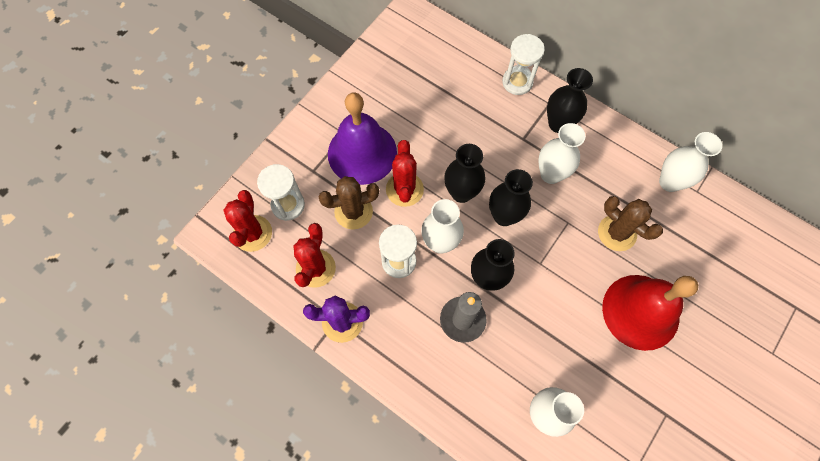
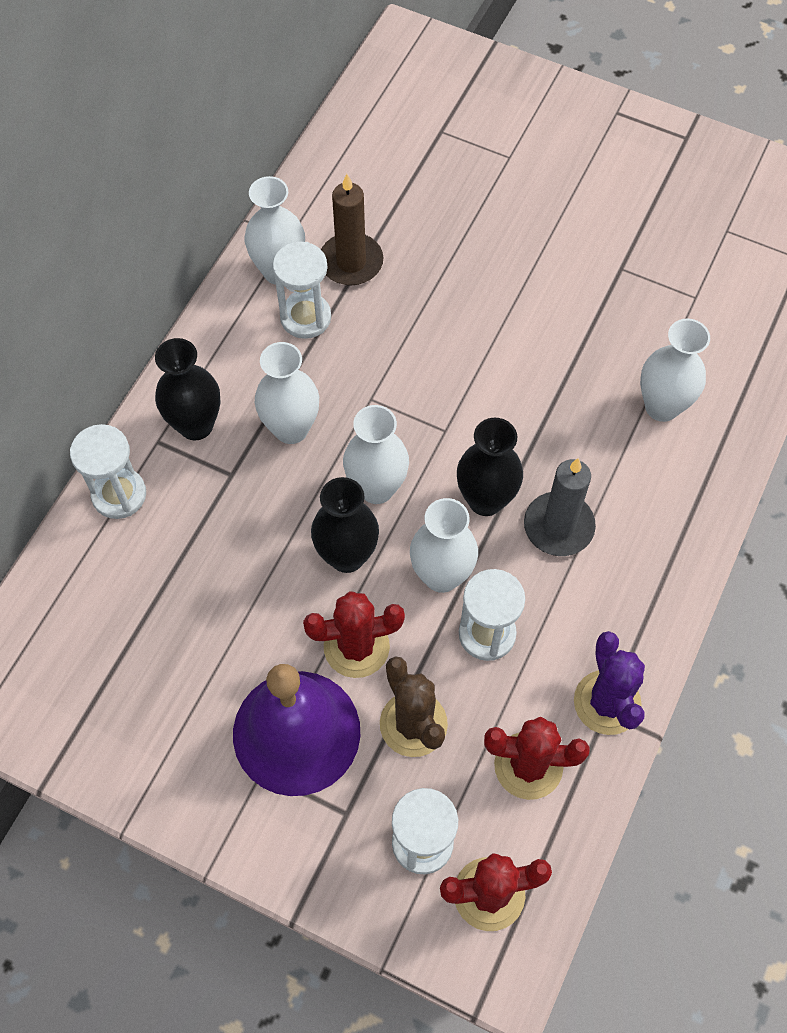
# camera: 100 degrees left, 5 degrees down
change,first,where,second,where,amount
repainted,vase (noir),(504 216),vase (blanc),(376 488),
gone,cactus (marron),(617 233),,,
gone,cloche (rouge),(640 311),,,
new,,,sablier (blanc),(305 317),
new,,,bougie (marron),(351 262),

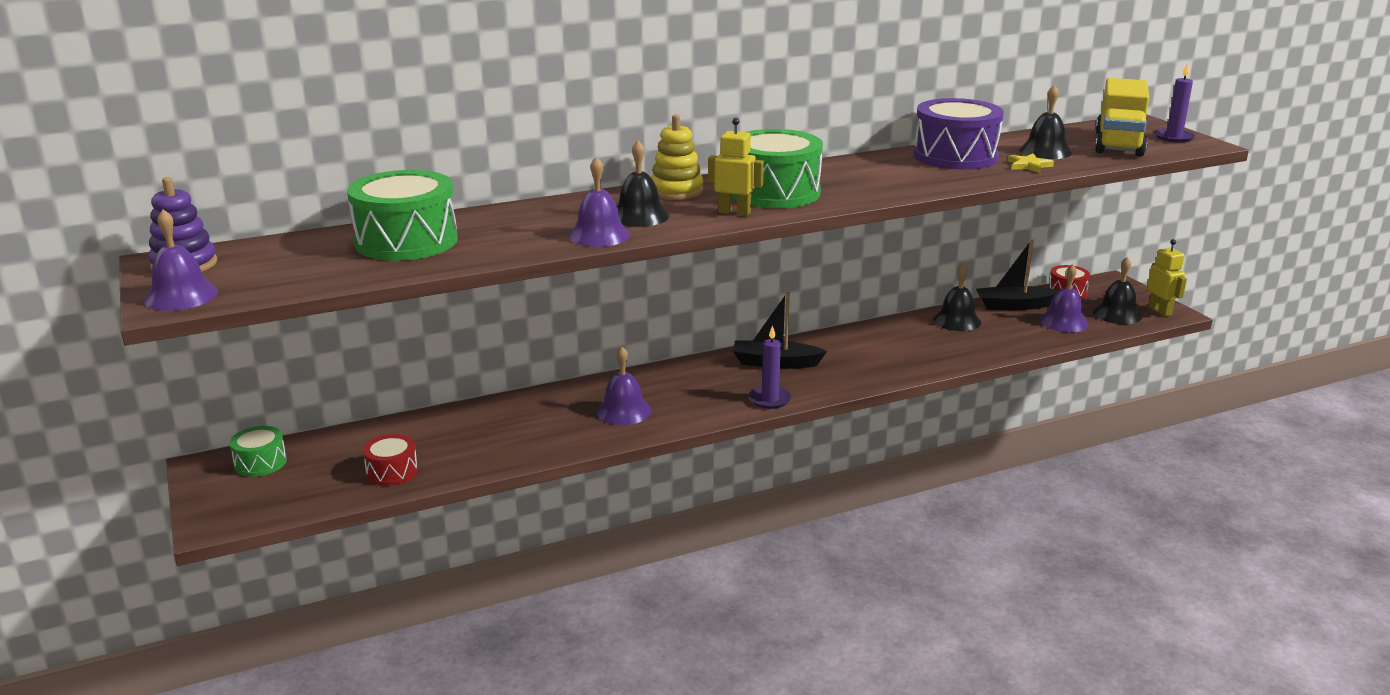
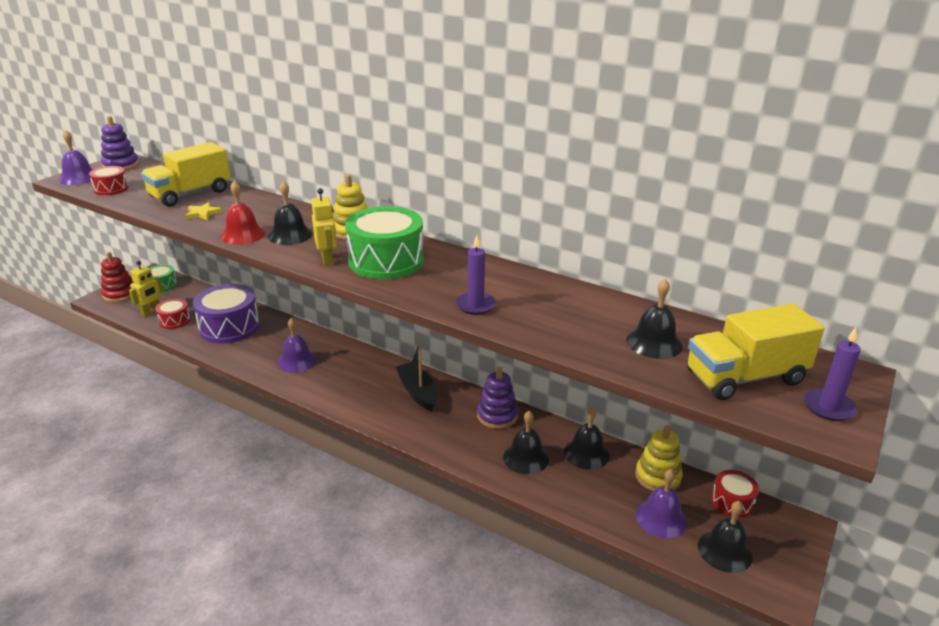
# camera: 55 degrees right, 5 degrees up
change,first,where,second,where,amount
swapped,tambour (vert),(406 241),camion (jaune),(190 194),
repainted,cloche (violet),(599 235),cloche (rouge),(243 234),
shifted,bougie (violet),(770 399),,(475 305),
shifted,tambour (violet),(955 156),,(229 327),
swapped,bateau (noir),(1014 306),jouet à empiler (jaune),(657 477),
shifted,étoile (jaune),(1029 165),,(203 213),
shifted,robot (jaune),(1160 311),,(151 312),
new,,,tambour (rouge),(111 189),
new,,,jouet à empiler (rouge),(119 294),
new,,,jouet à empiler (violet),(497 416),
new,,,cloche (noir),(526 458),

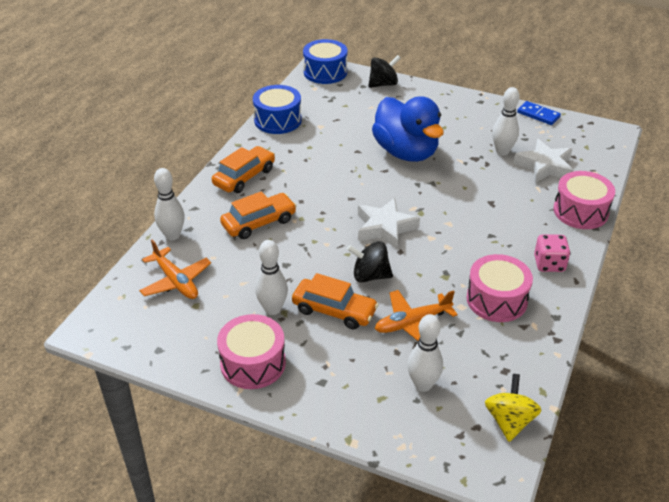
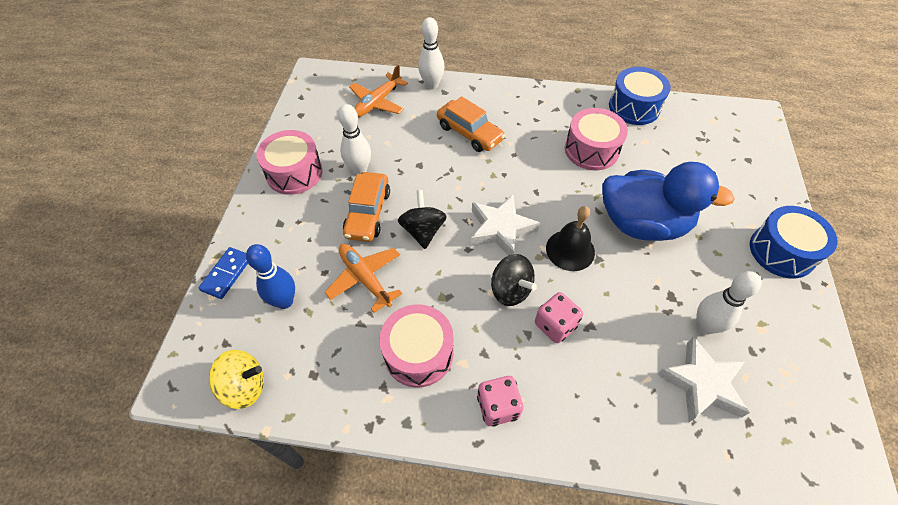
# camera: 75 degrees right, 15 degrees up
change,first,where,second,where,amount
gone,voiture (orange),(244 177),,,
shifted,tambour (bleu),(325 72),,(781 251),
shifted,toupie (noir),(383 84),,(510 290),
rotated,canard (bleu),(406 152),,(642 224),120 degrees counterclockwise
repainted,quille (blanc),(423 385),quille (bleu),(284 301),
shifted,domino (bleu),(538 115),,(227 274),
shifted,tambour (rose),(580 211),,(591 150),
new,,,dé (rose),(555 325),
new,,,cloche (noir),(570 250),

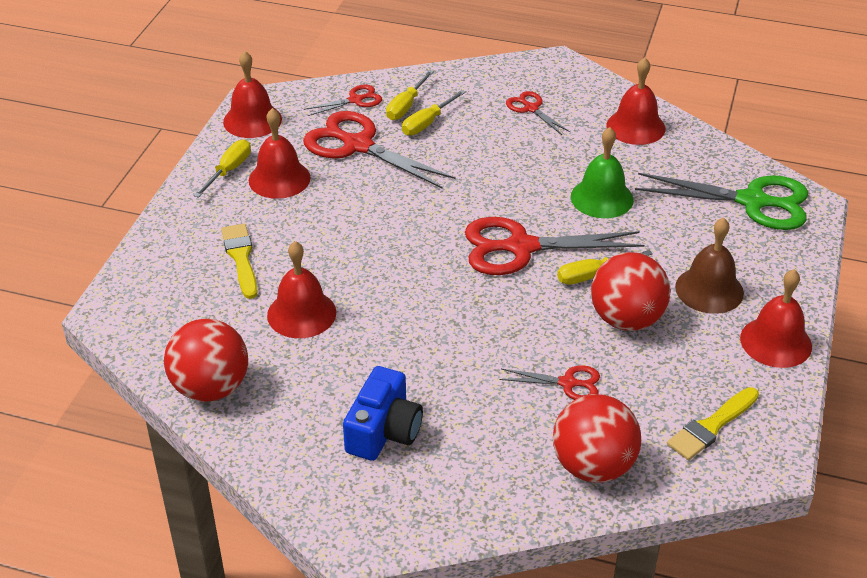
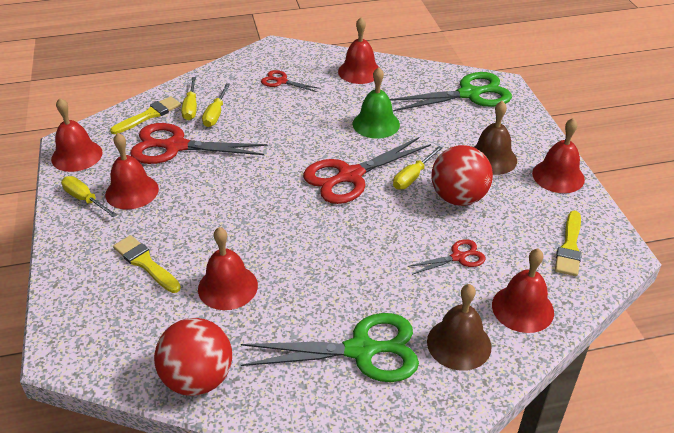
# camera: 30 degrees left, 0 degrees up
change,first,where,second,where,amount
rotated,tournevis (jaune),(229 170),,(85 199),45 degrees counterclockwise
swapped,ciseaux (rouge),(355 100),pinceau (jaune),(149 115),
swapped,appareil photo (bleu),(383 431),ciseaux (vert),(361 350),
swapped,balle (rouge),(593 466),cloche (rouge),(522 308),
new,,,cloche (marron),(459 344),

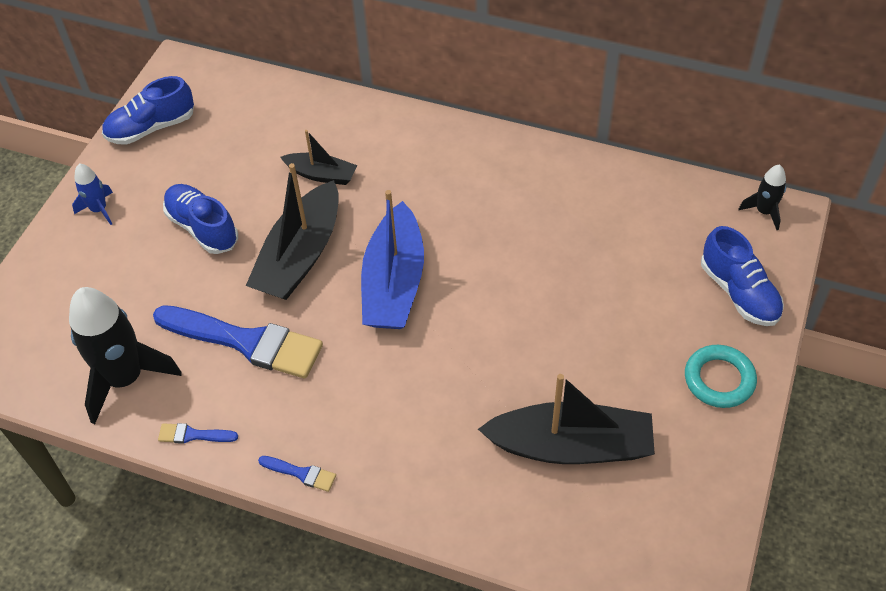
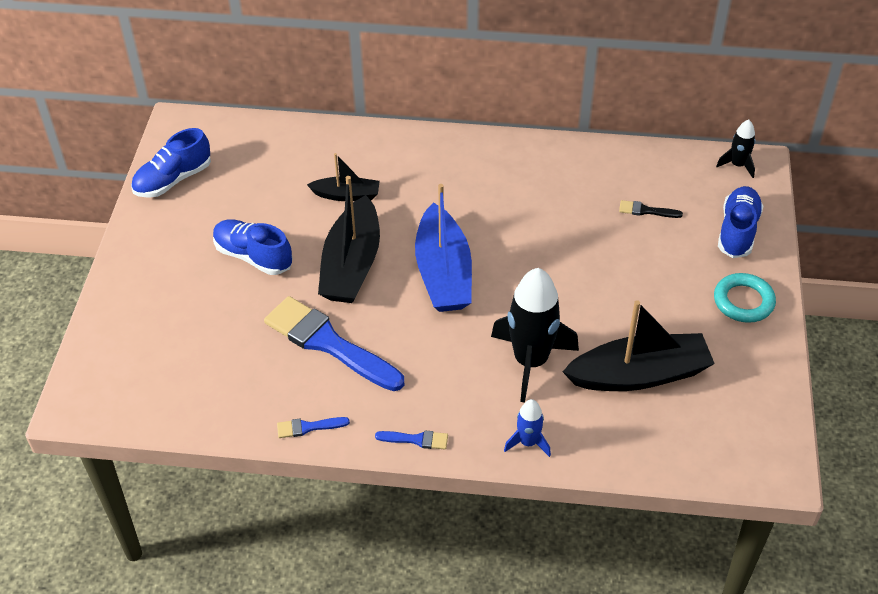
# camera: 15 degrees left, 5 degrees down
change,first,where,second,where,amount
shifted,fusée (noir),(125 378),,(530 361),
shifted,fusée (bleu),(99 210),,(528 442),
rotated,pinceau (bleu),(246 342),,(328 343),150 degrees counterclockwise
rotated,chaussure (bleu),(739 292),,(737 231),120 degrees counterclockwise
new,,,pinceau (noir),(646 211),

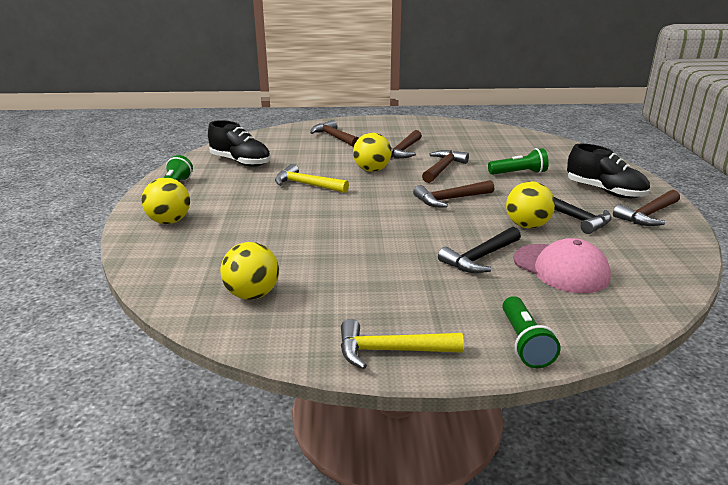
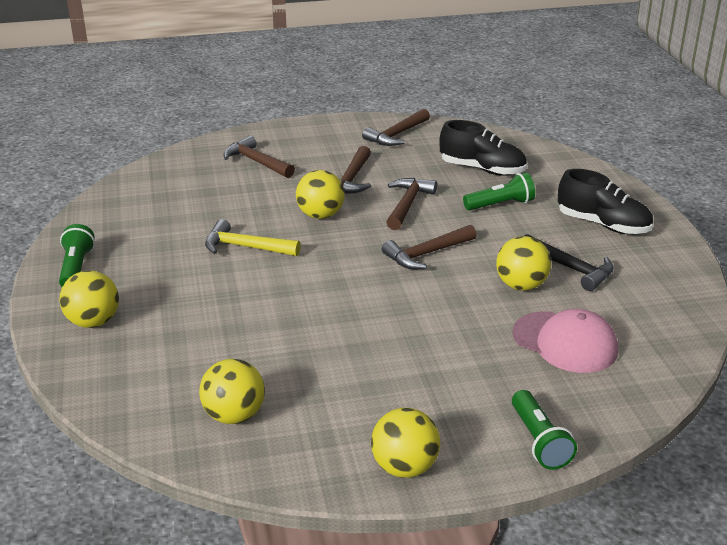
# camera: 10 degrees left, 5 degrees up
change,first,where,second,where,amount
shifted,chaussure (noir),(240 162),,(482 169),
swapped,marteau (jaune),(390 351),balle (jaune),(404 467),
gone,marteau (noir),(480 258),,,
shifted,marteau (marron),(647 215),,(396 135),

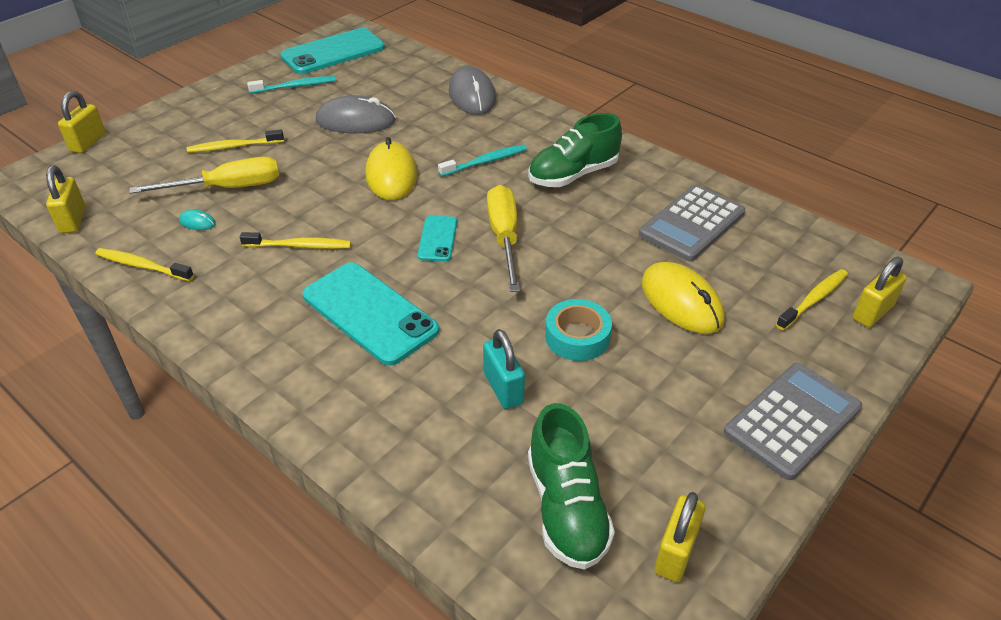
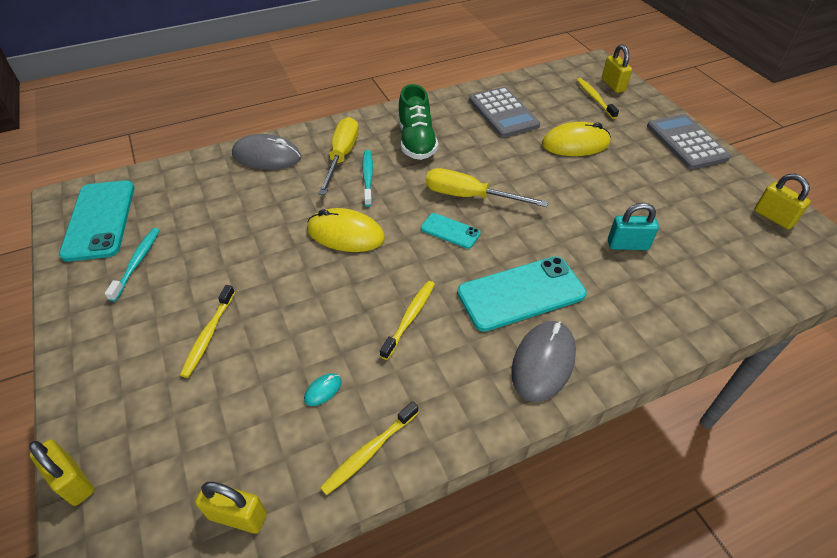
# camera: 65 degrees left, 5 degrees up
change,first,where,second,where,amount
shifted,tournevis (jaune),(227 188),,(342 156),
shifted,souris (gris),(356 121),,(543 362),
gone,chaussure (vert),(566 508),,,
gone,ruban adhésif (turquoise),(577 337),,,

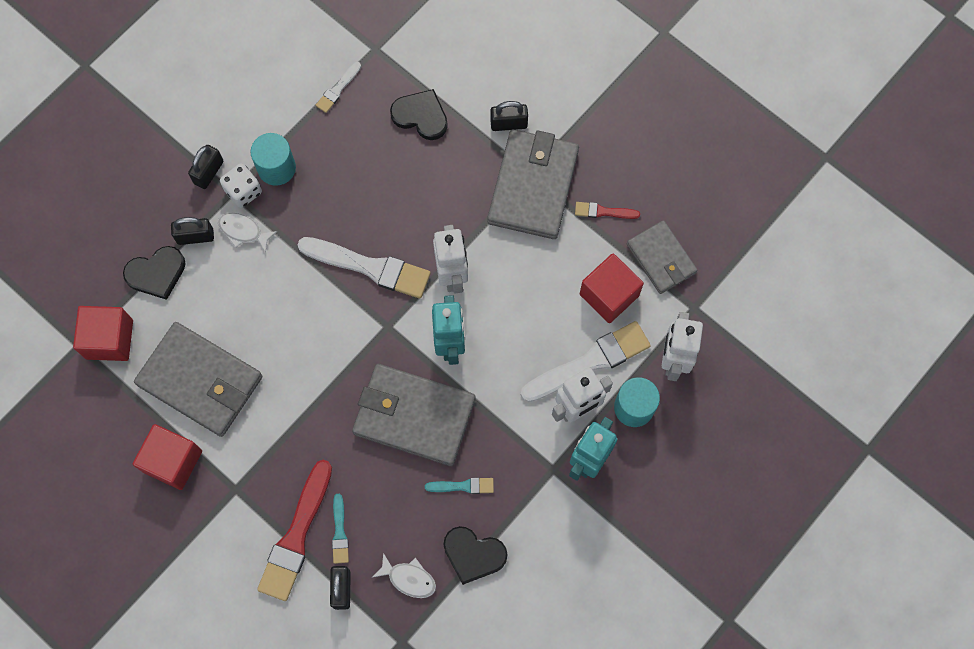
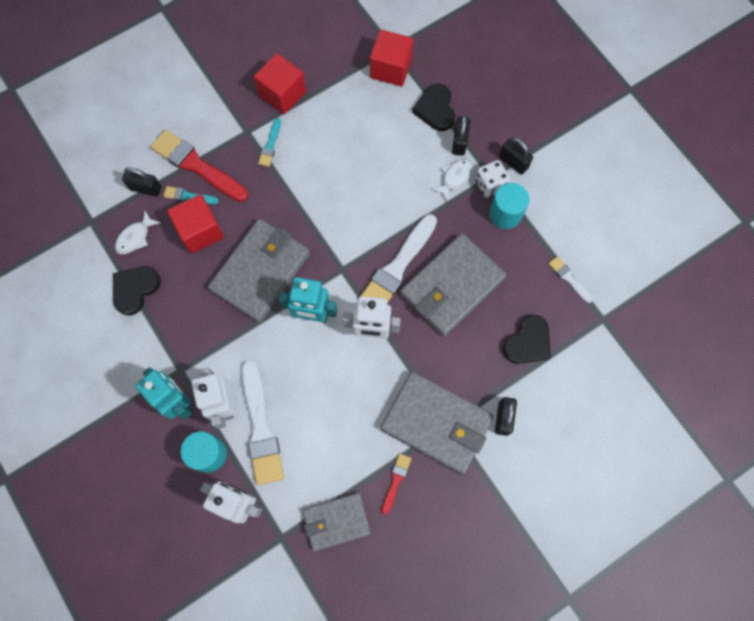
# camera: 105 degrees right, 0 degrees up
change,first,where,second,where,amount
shifted,portefeuille (gris),(200 381),,(452 287),
shifted,pinceau (turquoise),(463 486),,(270 145),
shifted,cube (rouge),(609 295),,(200 231),

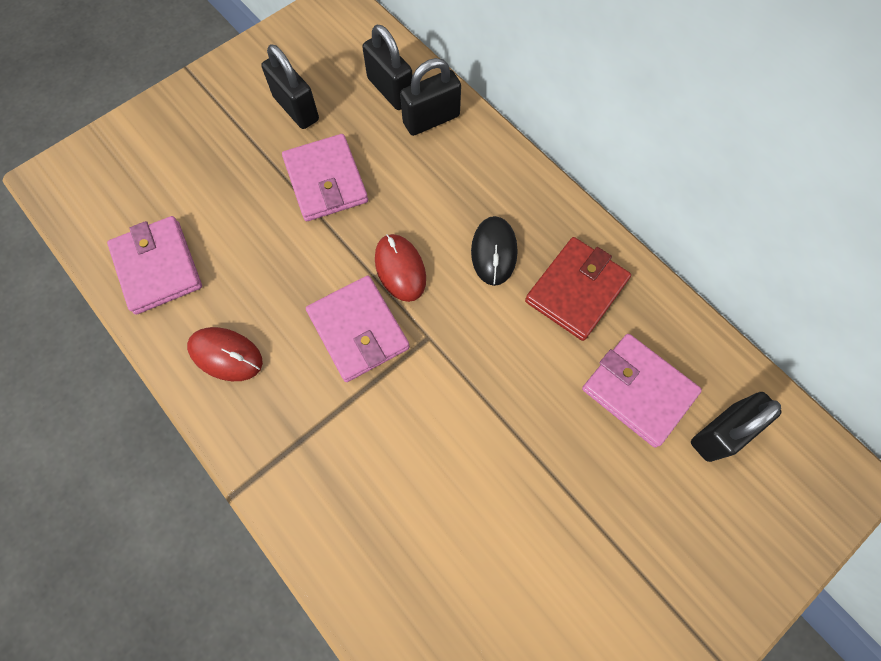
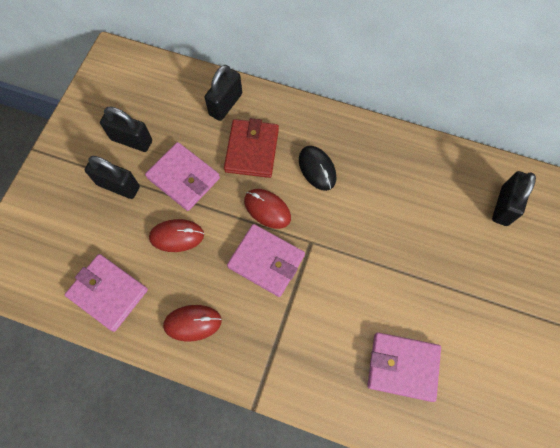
# camera: 30 degrees left, 0 degrees up
change,first,where,second,where,amount
shifted,cadenas (noir),(390 90),,(118 186),
shifted,portefeuille (rouge),(576 290),,(252 150),
shifted,portefeuille (rose),(638 391),,(402 367),
new,,,souris (rouge),(177 236),

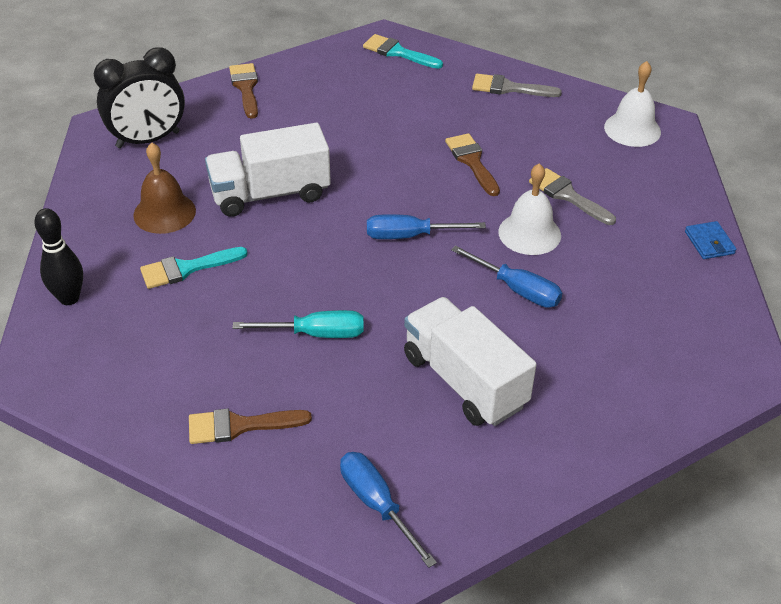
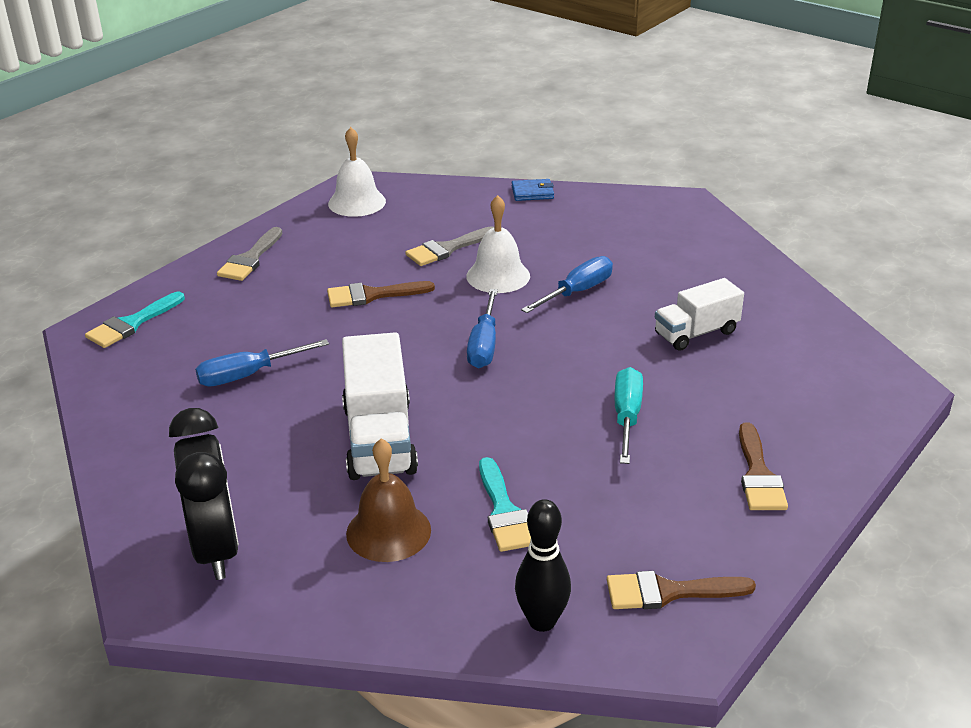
# camera: 80 degrees left, 10 degrees down
change,first,where,second,where,amount
shifted,pinceau (marron),(245 88),,(668 592),
shifted,tournevis (bleu),(376 504),,(248 375),
scaled,camion (blanc),(464 381),,(696 333),x0.64

